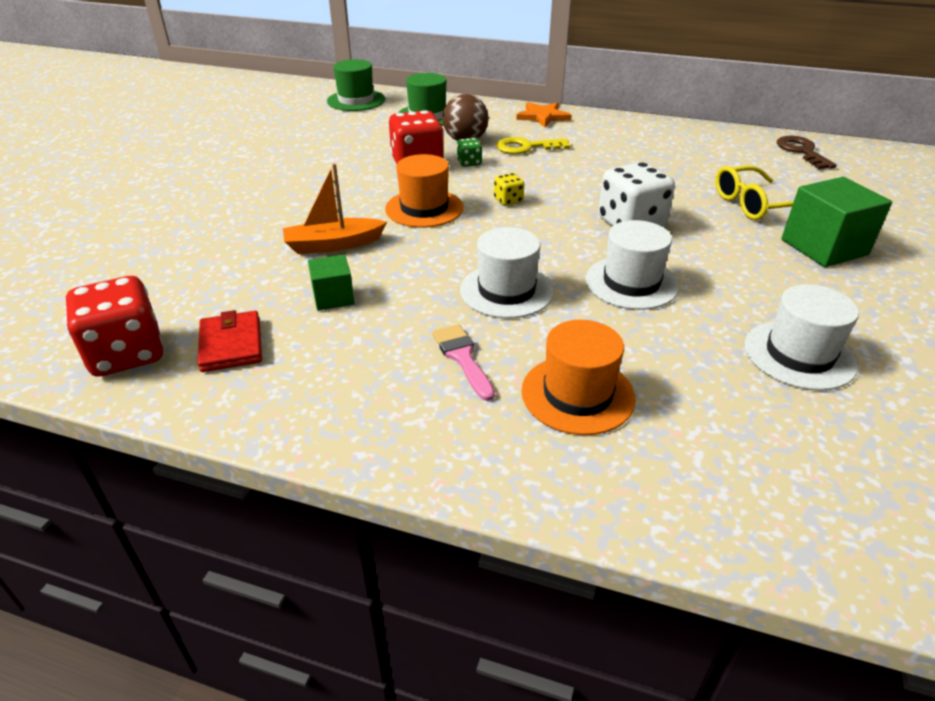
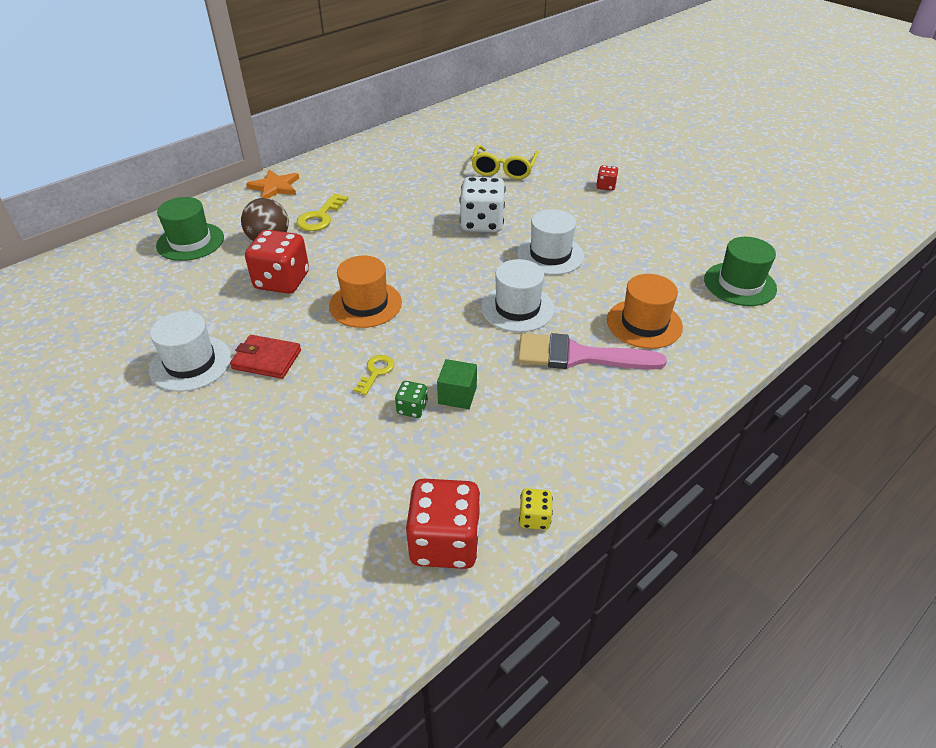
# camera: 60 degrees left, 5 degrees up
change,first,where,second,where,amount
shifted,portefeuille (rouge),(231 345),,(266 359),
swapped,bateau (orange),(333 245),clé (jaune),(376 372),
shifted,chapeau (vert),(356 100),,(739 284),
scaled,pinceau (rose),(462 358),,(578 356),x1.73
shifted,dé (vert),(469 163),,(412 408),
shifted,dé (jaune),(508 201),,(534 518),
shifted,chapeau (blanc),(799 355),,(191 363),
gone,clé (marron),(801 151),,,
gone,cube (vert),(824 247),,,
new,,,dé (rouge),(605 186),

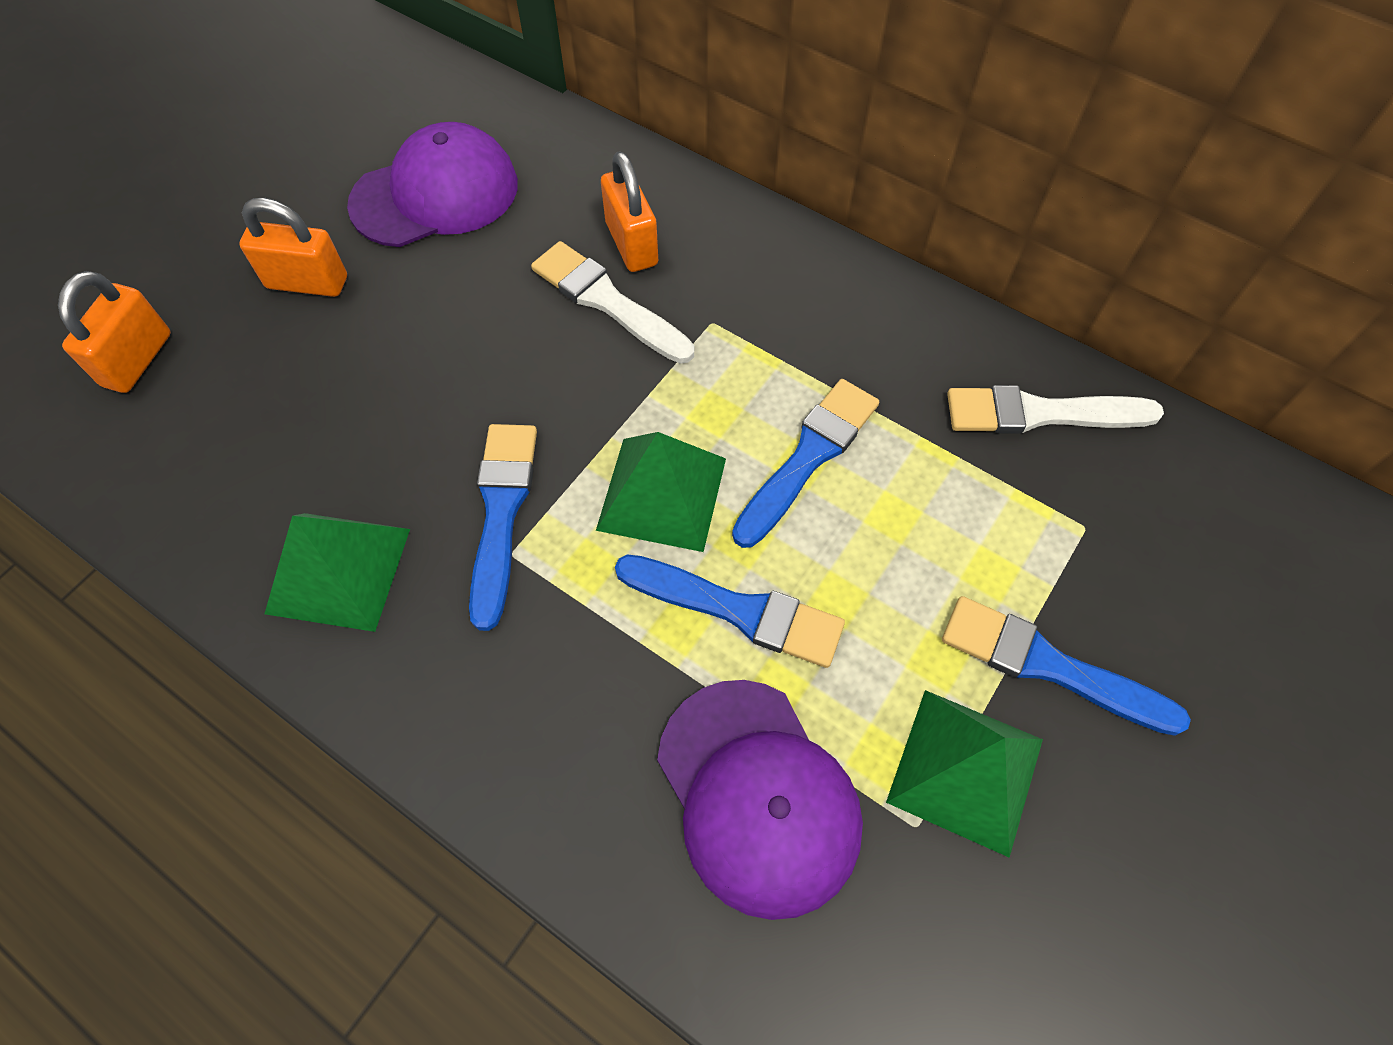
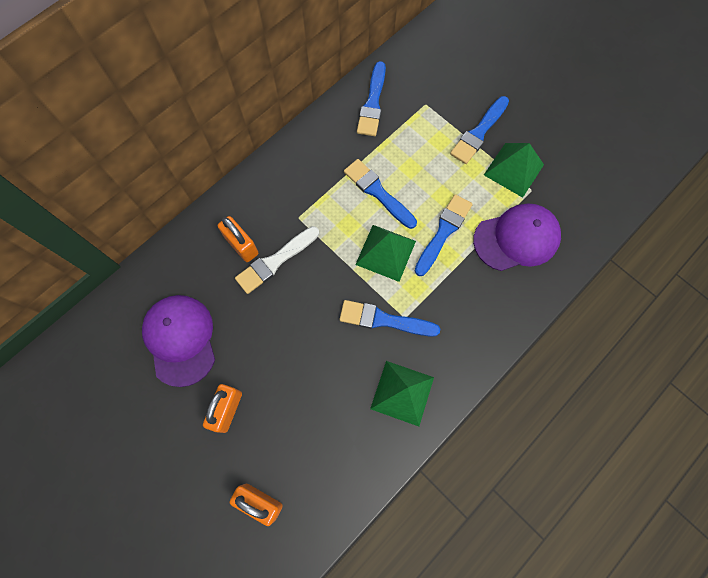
# camera: 80 degrees left, 10 degrees up
change,first,where,second,where,amount
rotated,cadenas (orange),(632 244),,(241 245),60 degrees clockwise
repainted,pinceau (blanc),(1040 413),pinceau (bleu),(372 103),

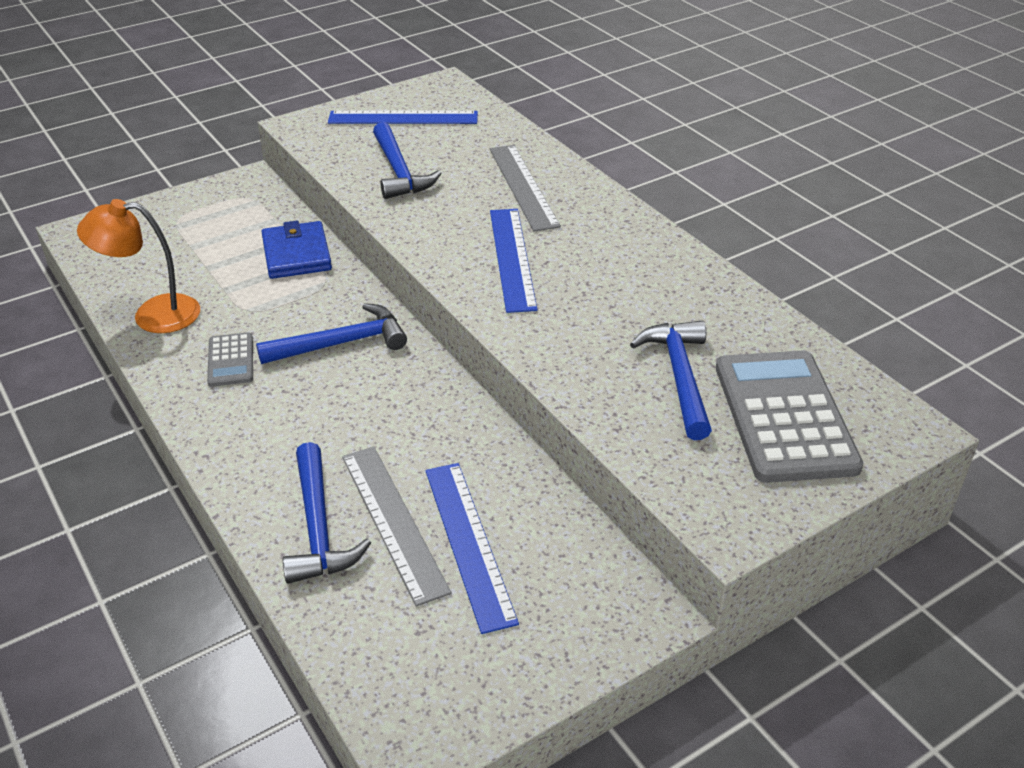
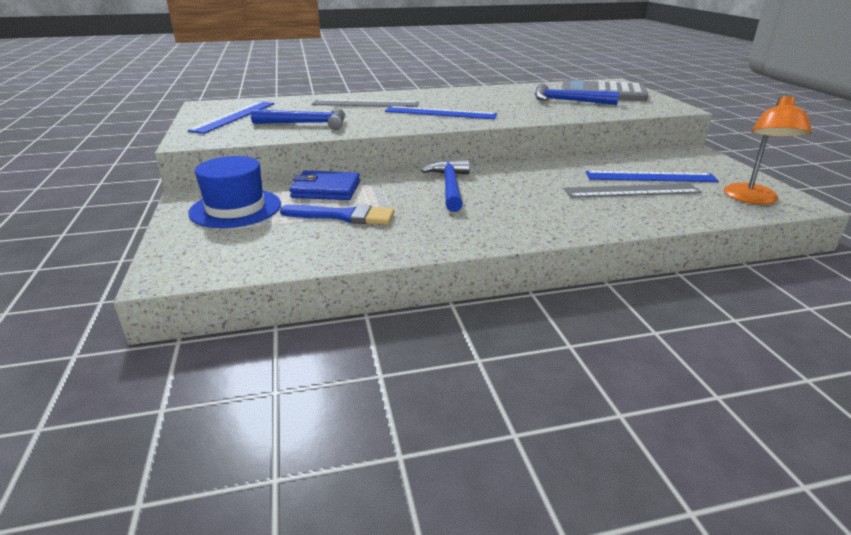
# camera: 70 degrees left, 10 degrees down
change,first,where,second,where,amount
shifted,lampe (orange),(153 315),,(752 199),
gone,calculatrice (gris),(230 360),,,
gone,marteau (bleu),(318 527),,,
new,,,chapeau (bleu),(235 208),
new,,,pinceau (bleu),(343 216),

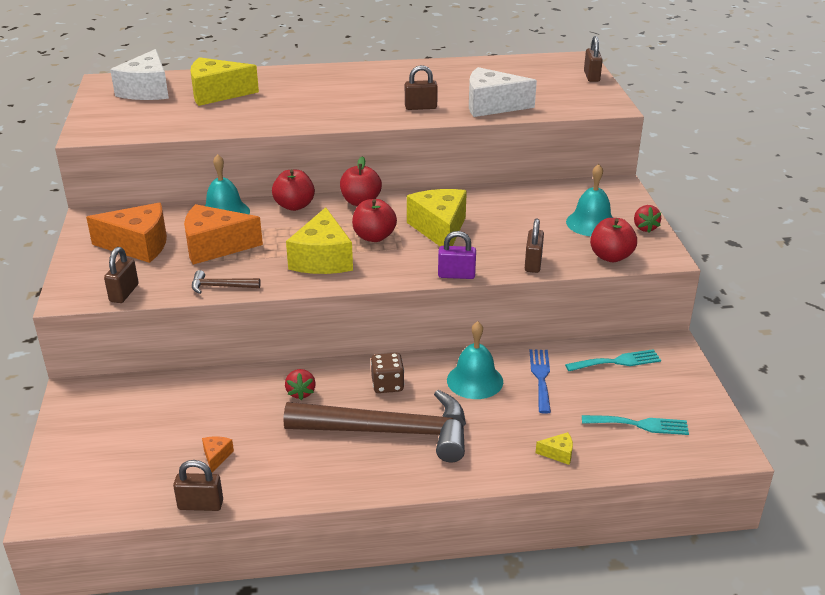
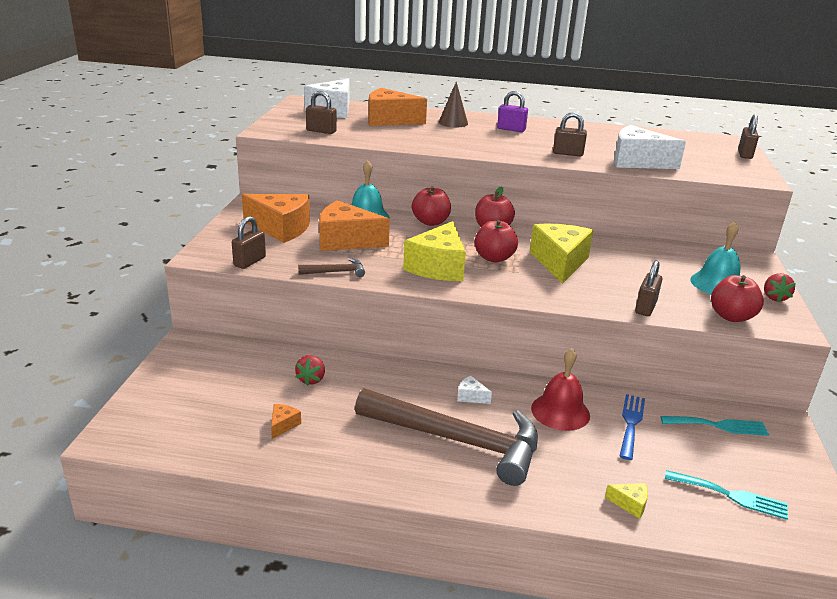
# camera: 15 degrees right, 5 degrees down
change,first,where,second,where,amount
shifted,cadenas (marron),(200 505),,(321 131),
repainted,fromage (jaune),(217 94),fromage (orange),(389 120),
rotated,marteau (marron),(221 286),,(336 272),150 degrees clockwise
shifted,fraise (rouge),(301 393),,(311 379),
swapped,dé (marron),(387 385),fromage (blanc),(471 396),
shifted,cadenas (violet),(456 275),,(511 129),
repainted,cloche (turquoise),(475 380),cloche (rouge),(560 411),
new,,,cône (marron),(453 123),

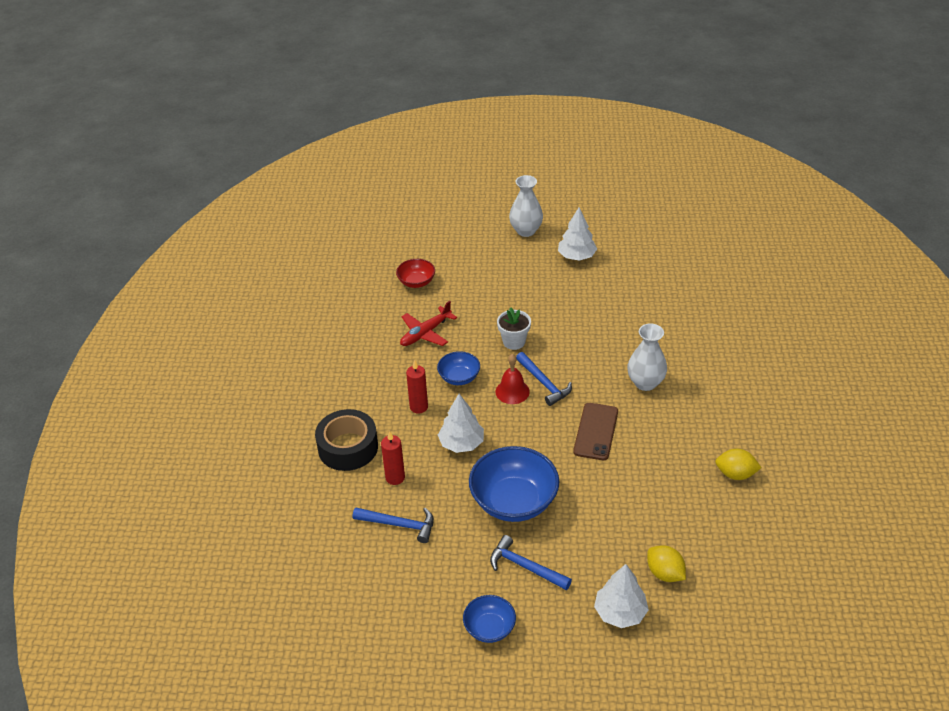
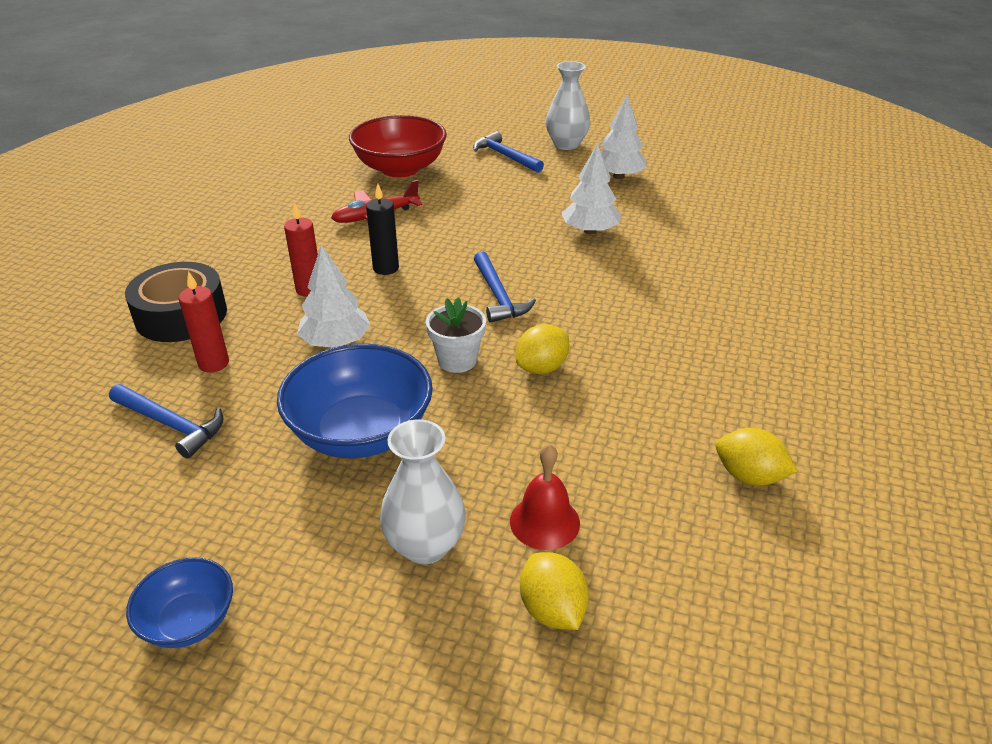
# camera: 15 degrees right, 5 degrees down
change,first,where,second,where,amount
scaled,bol (rouge),(416 282),,(400 169),x1.86
swapped,bol (bleu),(459 377),bougie (noir),(386 268),
shifted,marteau (bleu),(525 567),,(505 156),
shifted,cloche (rouge),(512 391),,(544 522),
shifted,pot de fleurs (blanc),(514 342),,(457 360),
swapped,téléphone (marron),(595 431),citron (jaune),(542 368),
shifted,arbre (blanc),(620 612),,(590 231),
shifted,vase (blanc),(645 383),,(425 546),

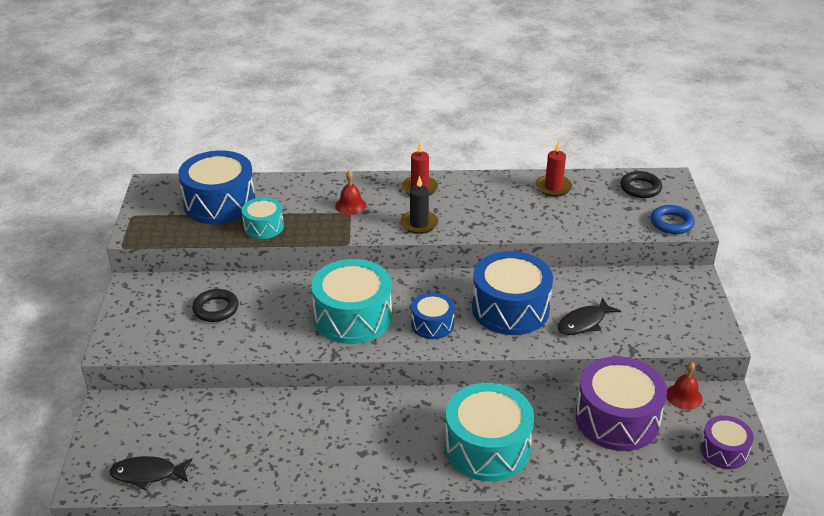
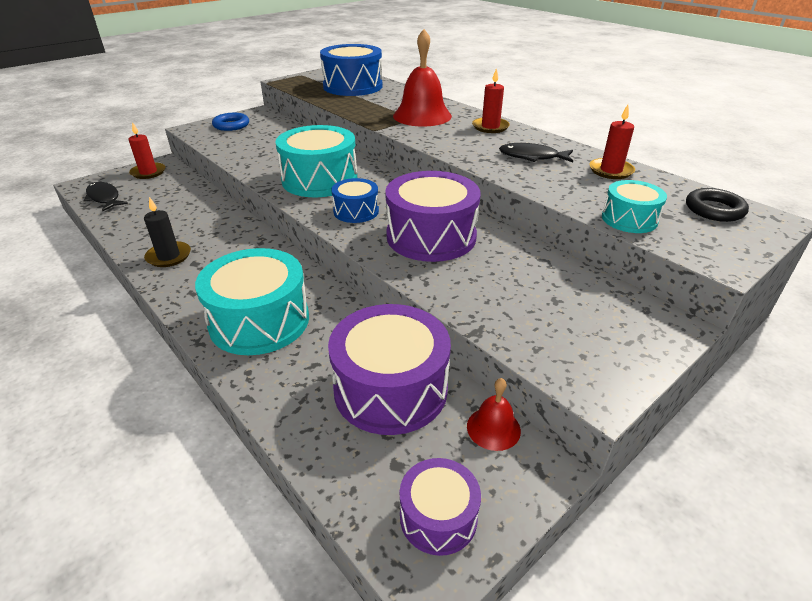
# camera: 50 degrees right, 0 degrees up
change,first,where,second,where,amount
gone,anneau (noir),(216 309),,,
shifted,tambour (turquoise),(263 227),,(629 219),
scaled,cloche (rouge),(350 205),,(422 116),x1.98
shifted,bougie (noir),(419 224),,(169 256),
repainted,tambour (bleu),(510 309),tambour (violet),(431 236),
shifted,poisson (noir),(584 323),,(532 157),
shifted,anneau (bleu),(671 223),,(231 125),
new,,,bougie (rouge),(148 172),

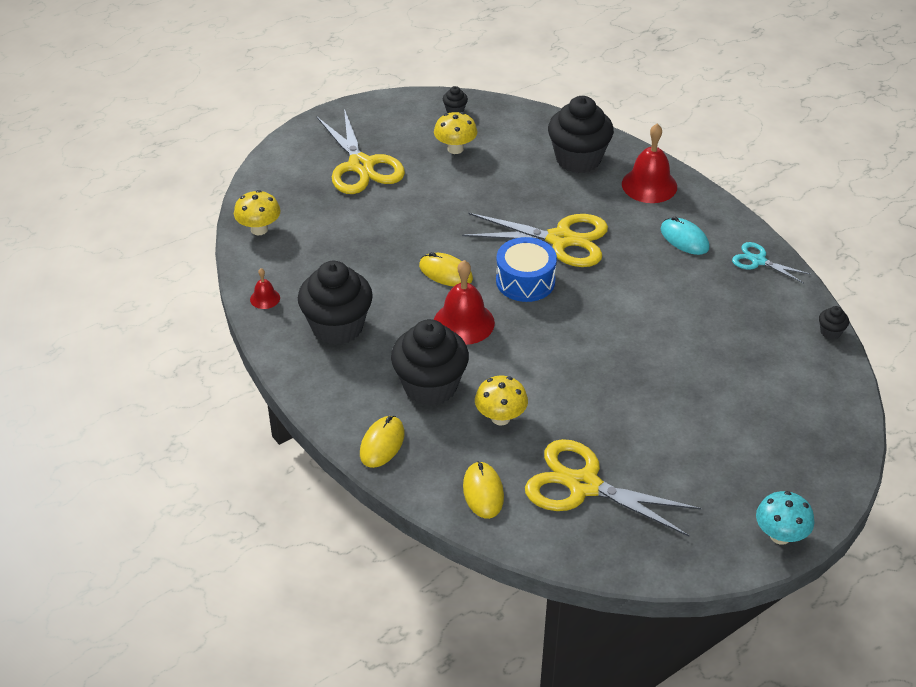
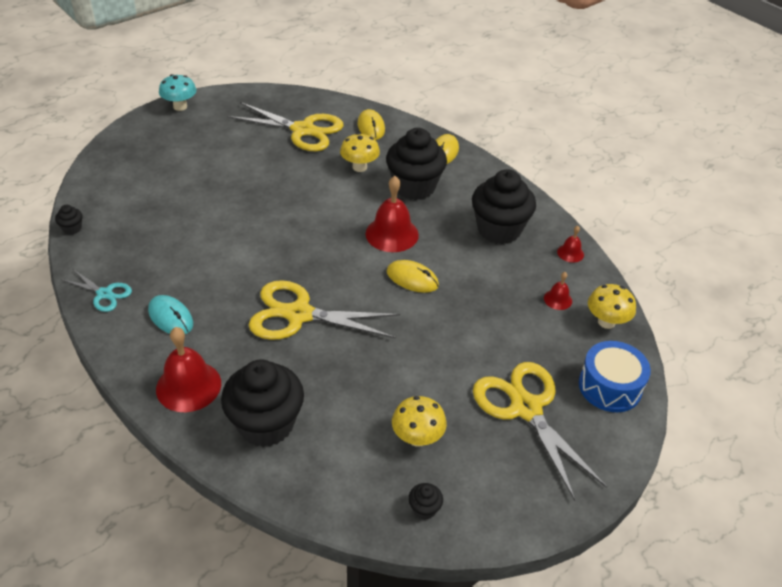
# camera: 175 degrees right, 0 degrees up
change,first,where,second,where,amount
shifted,tambour (bleu),(525 281),,(610 386),
new,,,cloche (rouge),(558 299),

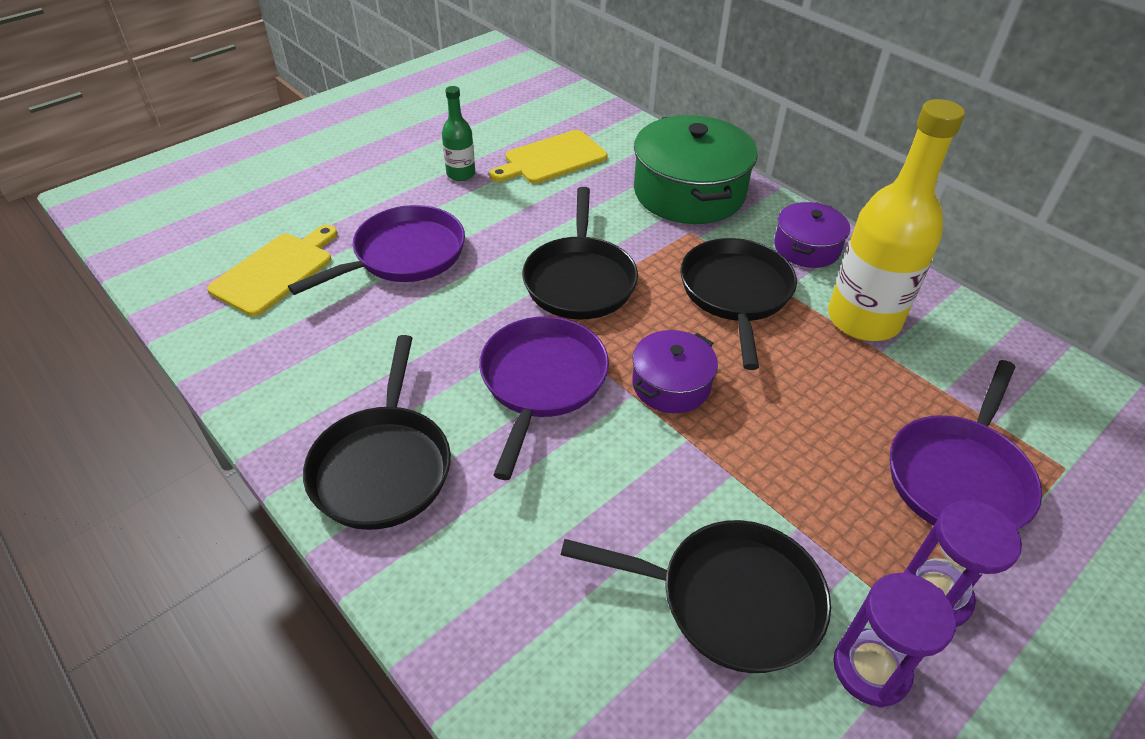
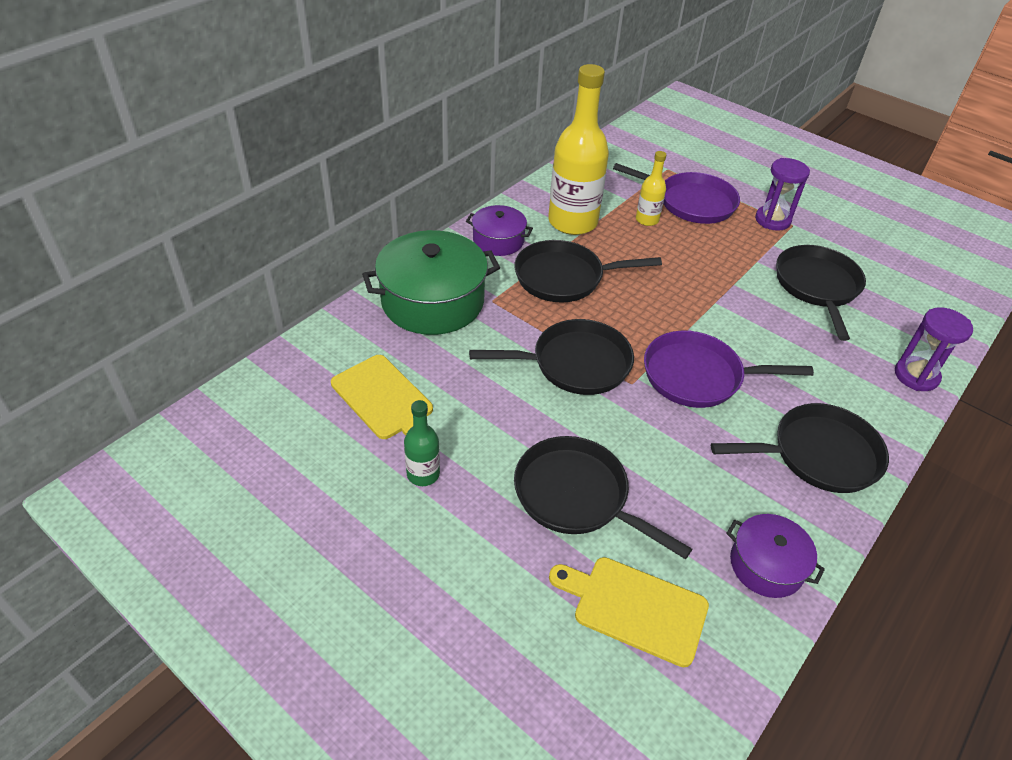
# camera: 100 degrees left, 0 degrees up
change,first,where,second,where,amount
repainted,poêle (violet),(403 255),poêle (noir),(577 496),
shifted,marmite (violet),(671 384),,(766 565),
shifted,sablier (violet),(871 669),,(916 376),
new,,,bouteille (jaune),(647 220),

